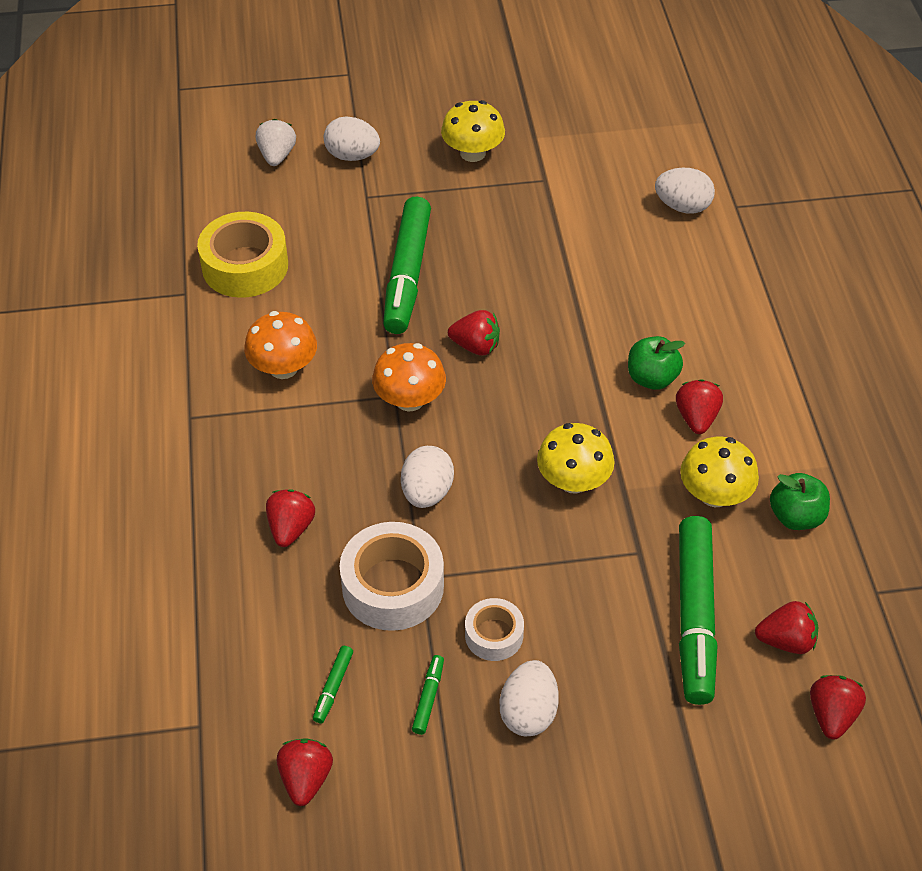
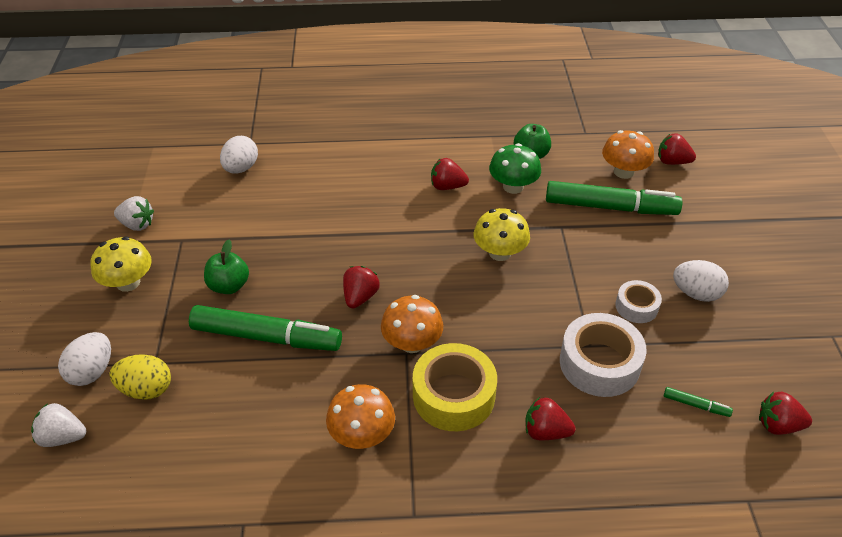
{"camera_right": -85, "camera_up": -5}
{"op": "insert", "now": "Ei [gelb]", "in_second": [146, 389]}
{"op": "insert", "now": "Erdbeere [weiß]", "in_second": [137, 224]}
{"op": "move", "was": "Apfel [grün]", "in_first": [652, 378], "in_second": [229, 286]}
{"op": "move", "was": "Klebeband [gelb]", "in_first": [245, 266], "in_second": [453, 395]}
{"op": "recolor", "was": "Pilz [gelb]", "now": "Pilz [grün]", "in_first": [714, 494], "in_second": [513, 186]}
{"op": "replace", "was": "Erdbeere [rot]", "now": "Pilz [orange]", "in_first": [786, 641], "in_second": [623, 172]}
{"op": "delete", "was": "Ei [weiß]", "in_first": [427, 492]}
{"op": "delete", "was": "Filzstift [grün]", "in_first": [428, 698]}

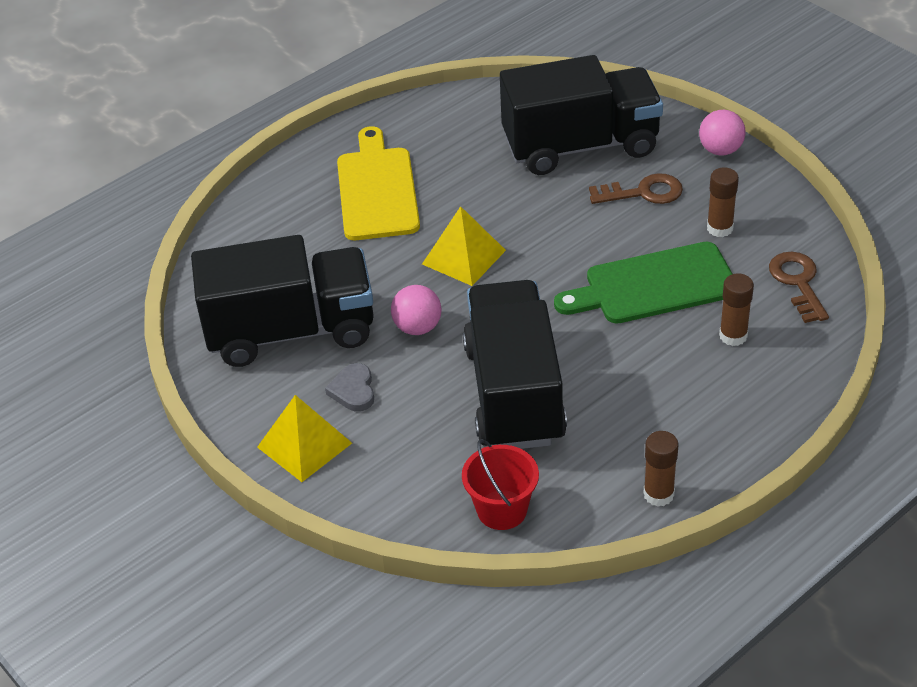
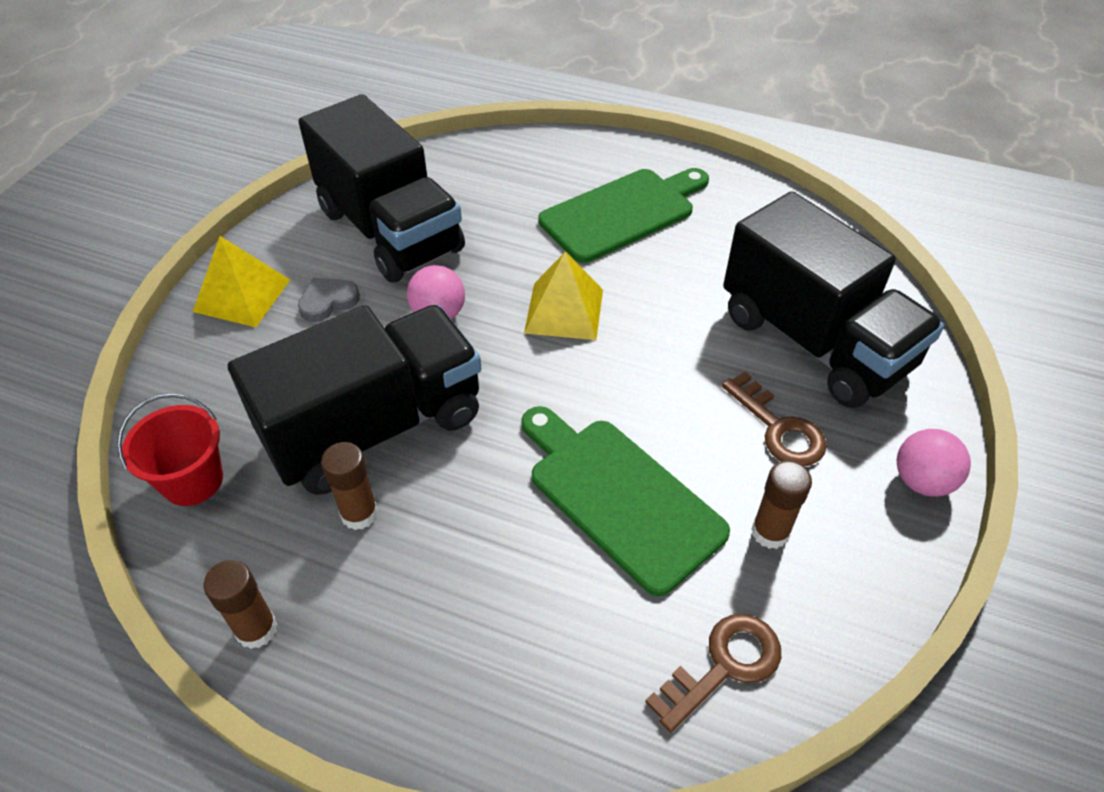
{"camera_right": 60, "camera_up": 5}
{"op": "move", "was": "Klebestift [braun]", "in_first": [733, 336], "in_second": [359, 514]}
{"op": "recolor", "was": "Schneidebrett [gelb]", "now": "Schneidebrett [grün]", "in_first": [377, 190], "in_second": [622, 213]}

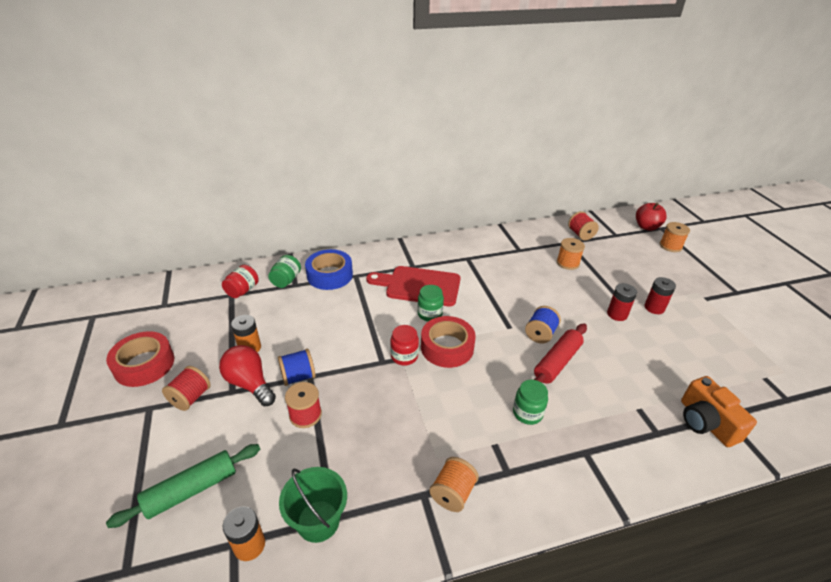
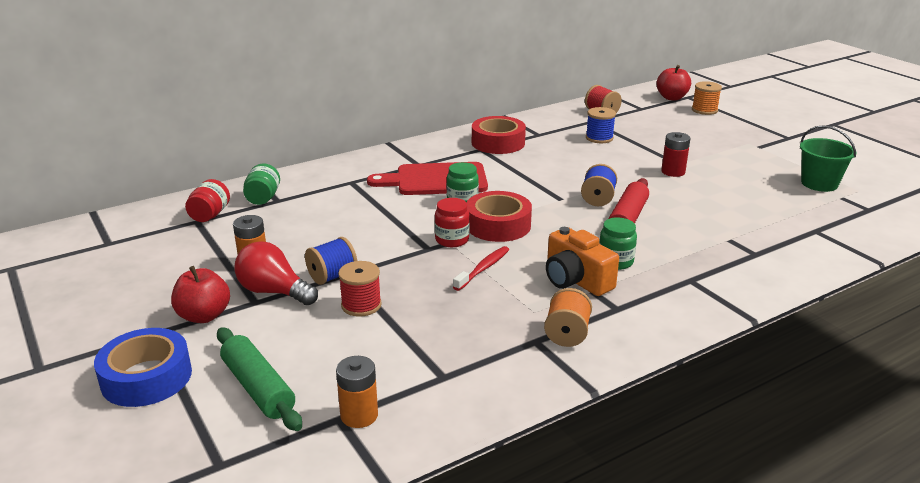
{"camera_right": -15, "camera_up": -10}
{"op": "move", "was": "Klebeband [blau]", "in_first": [330, 275], "in_second": [146, 377]}
{"op": "replace", "was": "Garnrolle [rot]", "now": "Apfel [rot]", "in_first": [190, 398], "in_second": [204, 316]}
{"op": "rotate", "was": "Nudelholz [grün]", "in_first": [191, 490], "in_second": [258, 388], "clockwise": -75}
{"op": "insert", "now": "Zahnbürste [rot]", "in_second": [483, 269]}
{"op": "move", "was": "Klebeband [rot]", "in_first": [144, 364], "in_second": [498, 143]}
{"op": "move", "was": "Kamera [orange]", "in_first": [706, 422], "in_second": [576, 280]}
{"op": "recolor", "was": "Garnrolle [orange]", "now": "Garnrolle [blau]", "in_first": [567, 263], "in_second": [599, 138]}
{"op": "move", "was": "Eimer [grün]", "in_first": [318, 521], "in_second": [819, 184]}
{"op": "delete", "was": "Batterie [rot]", "in_first": [654, 308]}

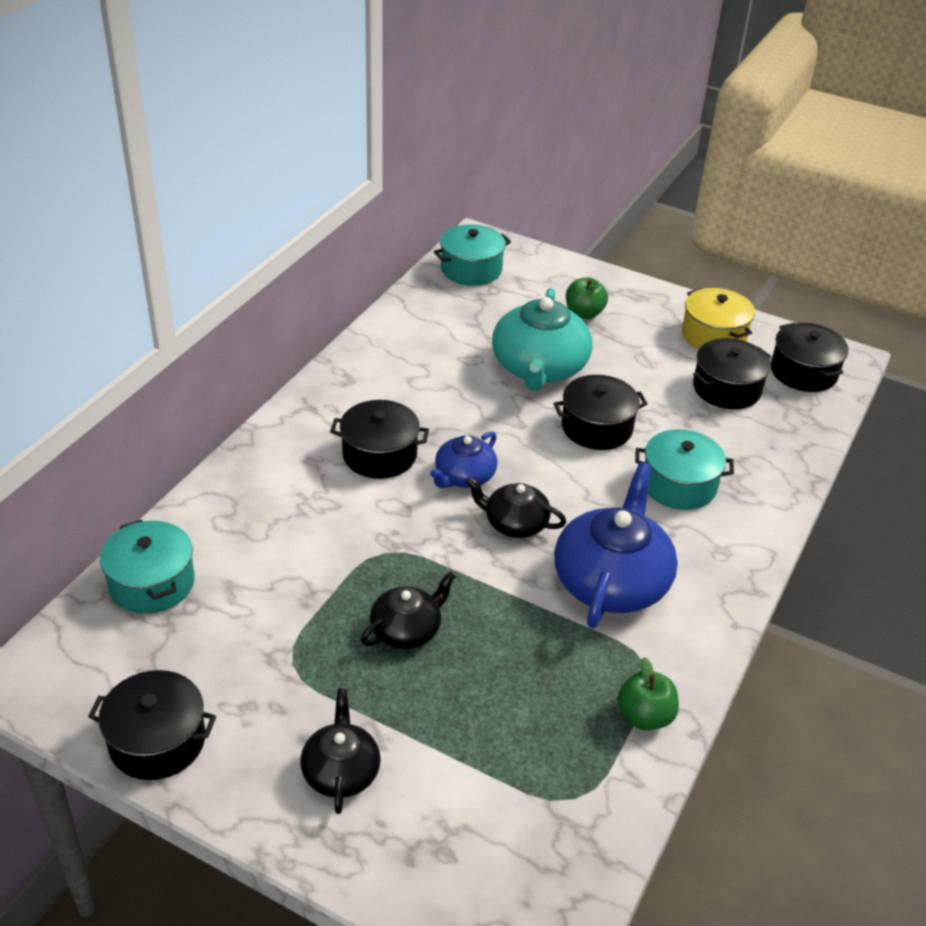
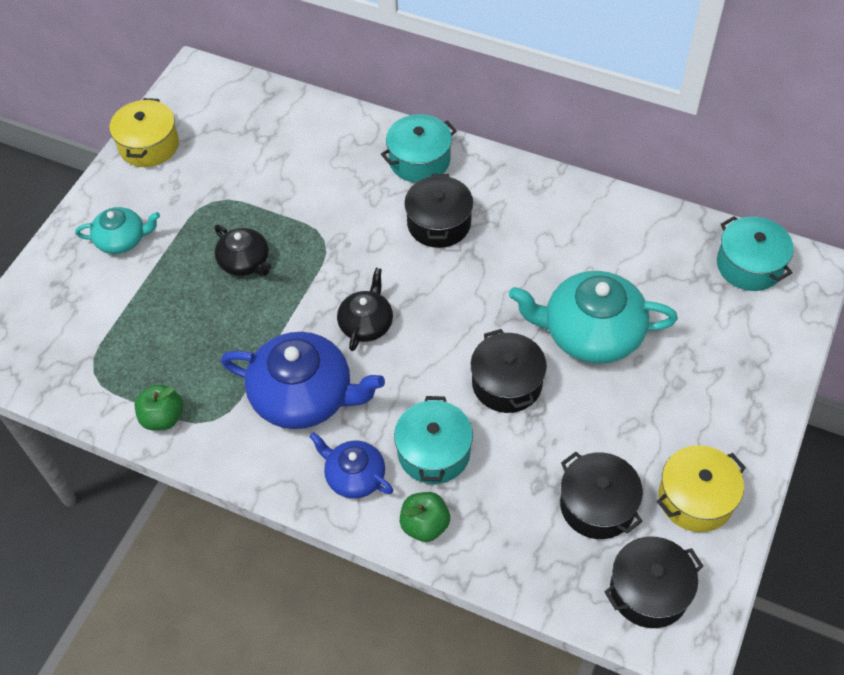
{"camera_right": 90, "camera_up": 15}
{"op": "recolor", "was": "Teekanne [schwarz]", "now": "Teekanne [türkis]", "in_first": [341, 771], "in_second": [122, 239]}
{"op": "recolor", "was": "Kochtopf [schwarz]", "now": "Kochtopf [gelb]", "in_first": [157, 741], "in_second": [149, 145]}
{"op": "move", "was": "Teekanne [blau]", "in_first": [464, 476], "in_second": [354, 476]}
{"op": "move", "was": "Kochtopf [türkis]", "in_first": [152, 583], "in_second": [419, 160]}
{"op": "move", "was": "Apfel [grün]", "in_first": [584, 313], "in_second": [425, 525]}

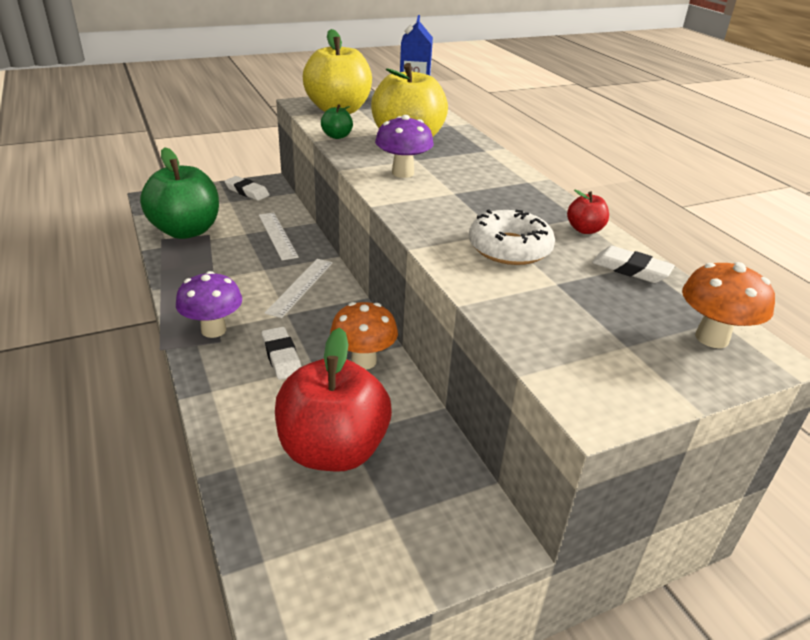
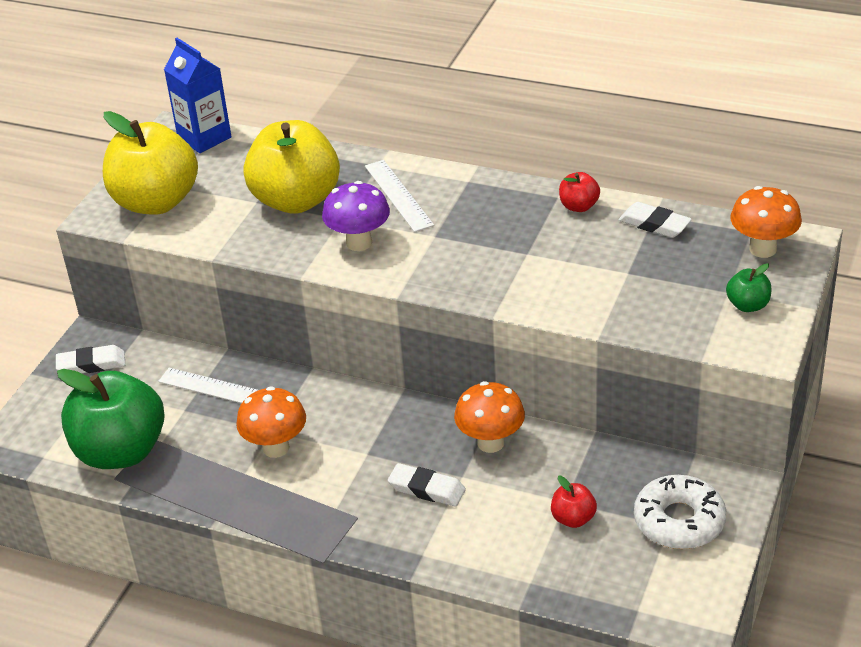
{"camera_right": -40, "camera_up": 5}
{"op": "insert", "now": "Pilz [orange]", "in_second": [276, 448]}
{"op": "move", "was": "Lineal [weiß]", "in_first": [300, 287], "in_second": [398, 195]}
{"op": "resize", "was": "Apfel [rot]", "in_first": [333, 450], "in_second": [573, 518], "ratio": 0.43}
{"op": "rotate", "was": "Radiergummi [weiß]", "in_first": [631, 269], "in_second": [654, 224], "clockwise": 45}
{"op": "move", "was": "Donut [weiß]", "in_first": [509, 248], "in_second": [679, 521]}
{"op": "move", "was": "Apfel [grün]", "in_first": [337, 136], "in_second": [747, 305]}
{"op": "delete", "was": "Pilz [lila]", "in_first": [213, 330]}

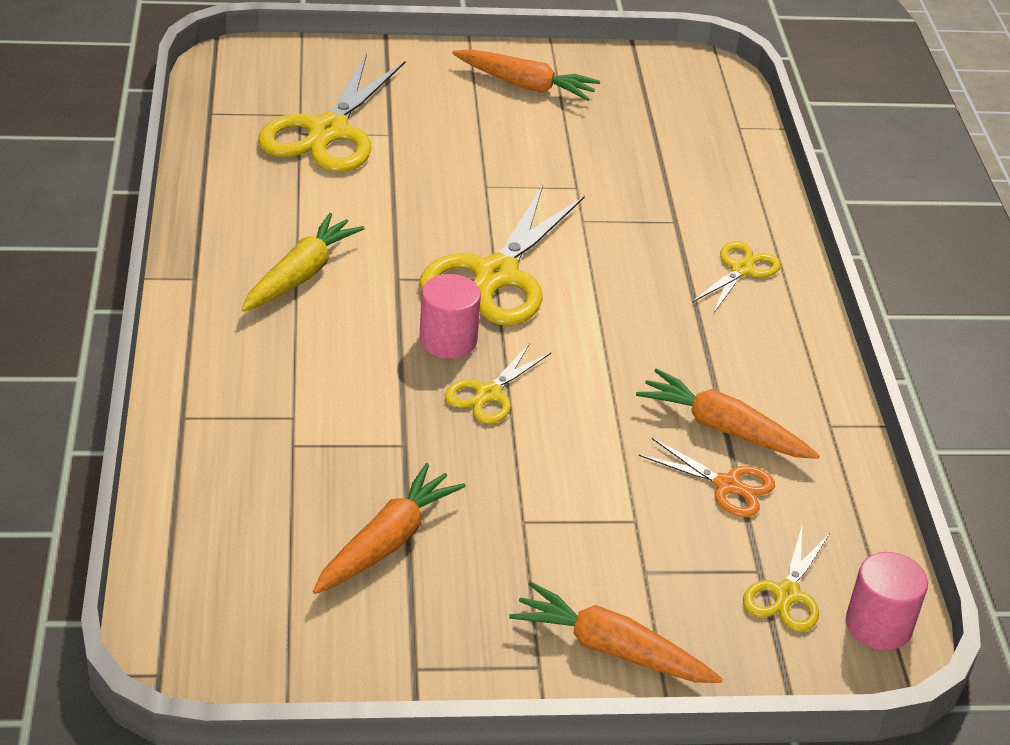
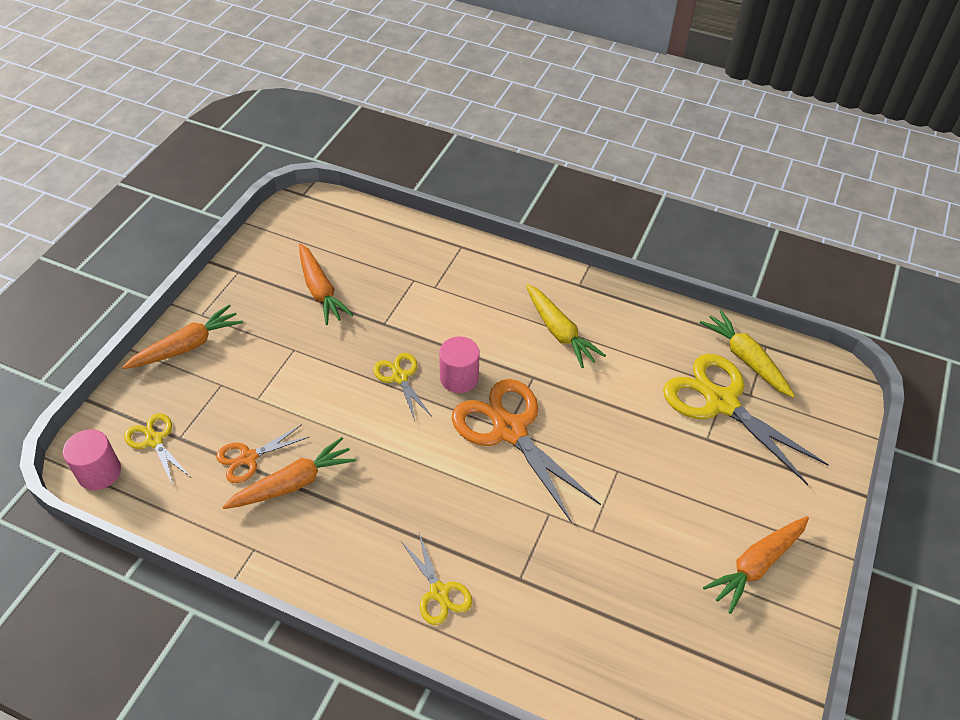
{"camera_right": 120, "camera_up": 10}
{"op": "recolor", "was": "Schere [gelb]", "now": "Schere [orange]", "in_first": [496, 276], "in_second": [509, 430]}
{"op": "insert", "now": "Karotte [gelb]", "in_second": [746, 359]}

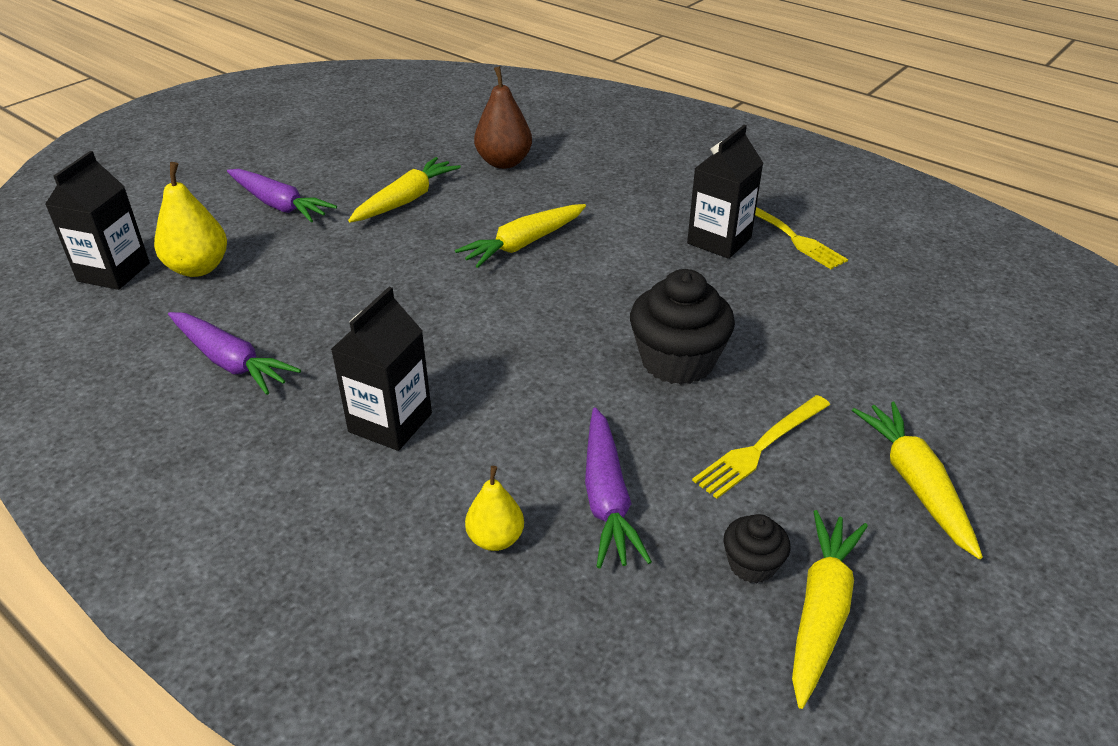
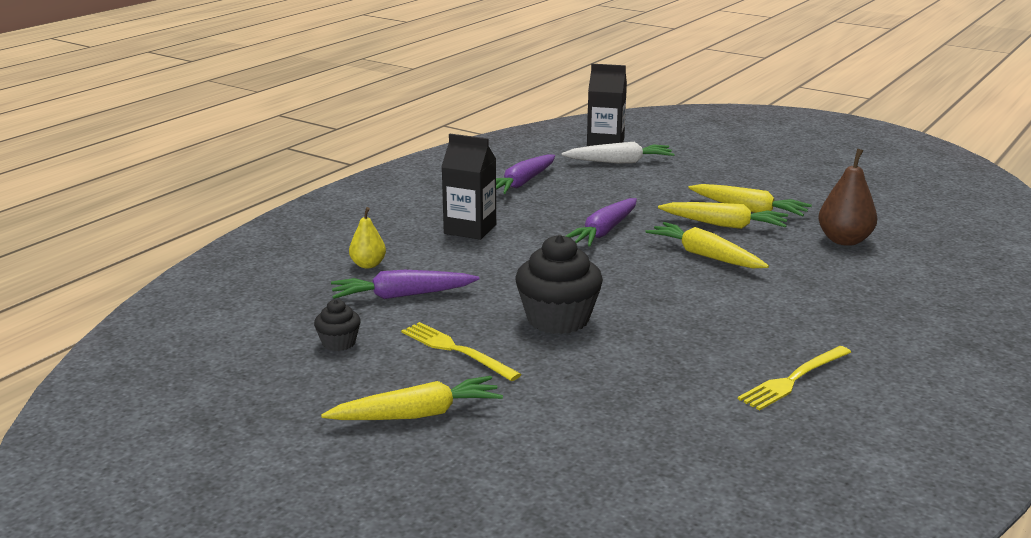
{"camera_right": 85, "camera_up": -15}
{"op": "replace", "was": "Birne [gelb]", "now": "Karotte [weiß]", "in_first": [198, 268], "in_second": [619, 162]}
{"op": "move", "was": "Karotte [lila]", "in_first": [279, 205], "in_second": [604, 231]}
{"op": "move", "was": "Karotte [gelb]", "in_first": [821, 612], "in_second": [724, 225]}
{"op": "delete", "was": "Getränkekarton [schwarz]", "in_first": [719, 241]}

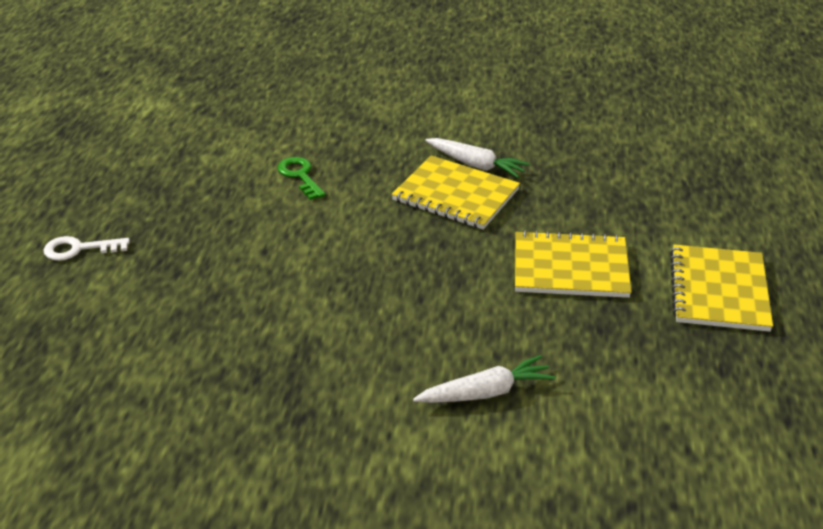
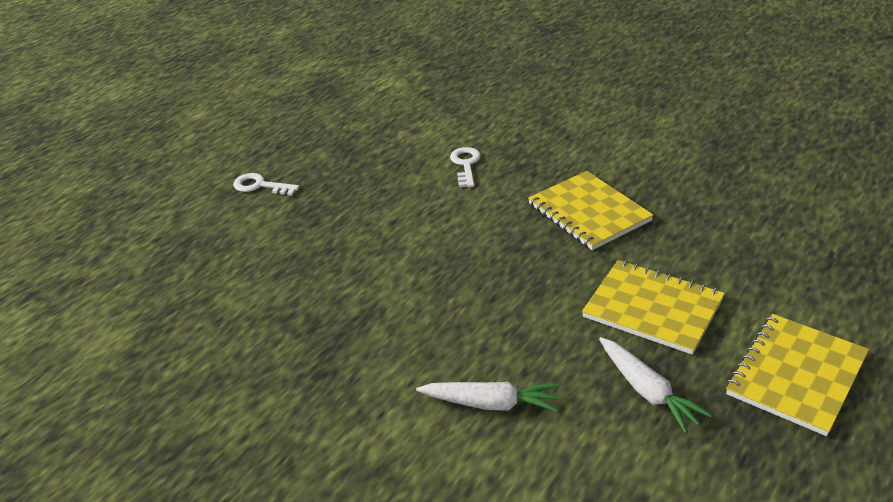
{"camera_right": 30, "camera_up": 0}
{"op": "recolor", "was": "Schlüssel [grün]", "now": "Schlüssel [weiß]", "in_first": [300, 176], "in_second": [465, 165]}
{"op": "move", "was": "Karotte [weiß]", "in_first": [476, 165], "in_second": [647, 391]}

